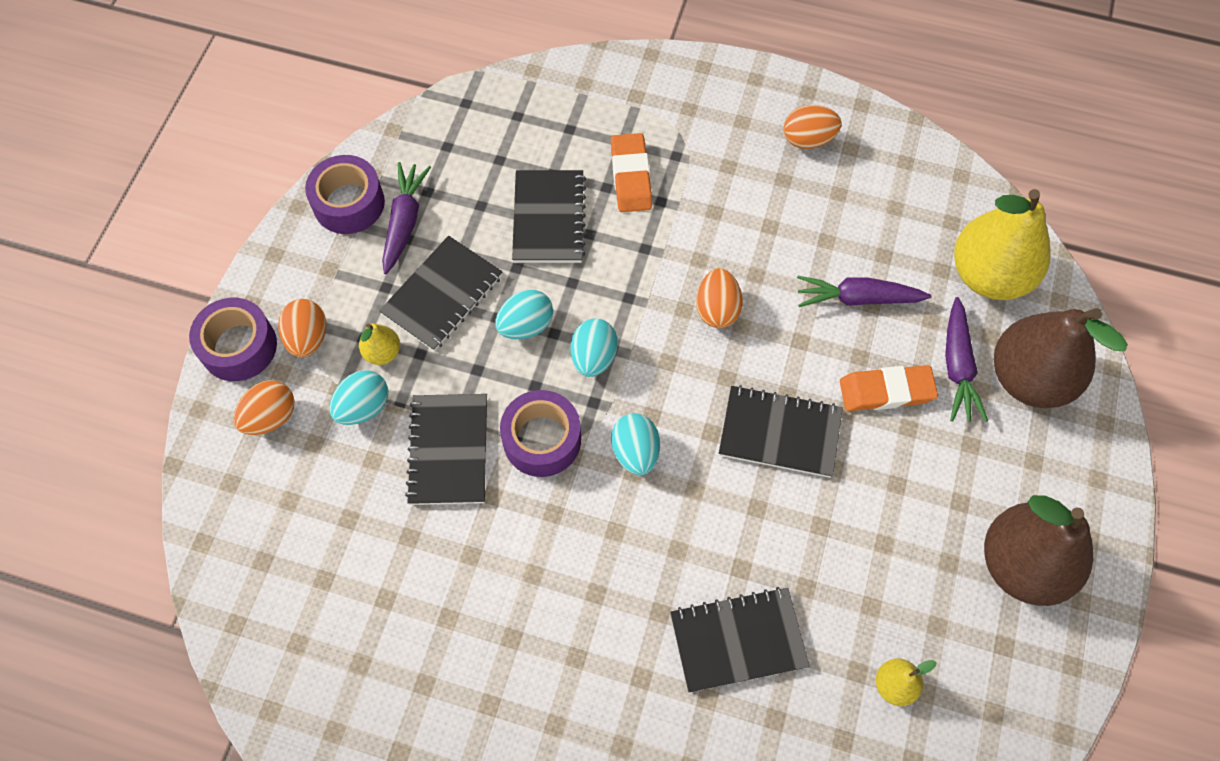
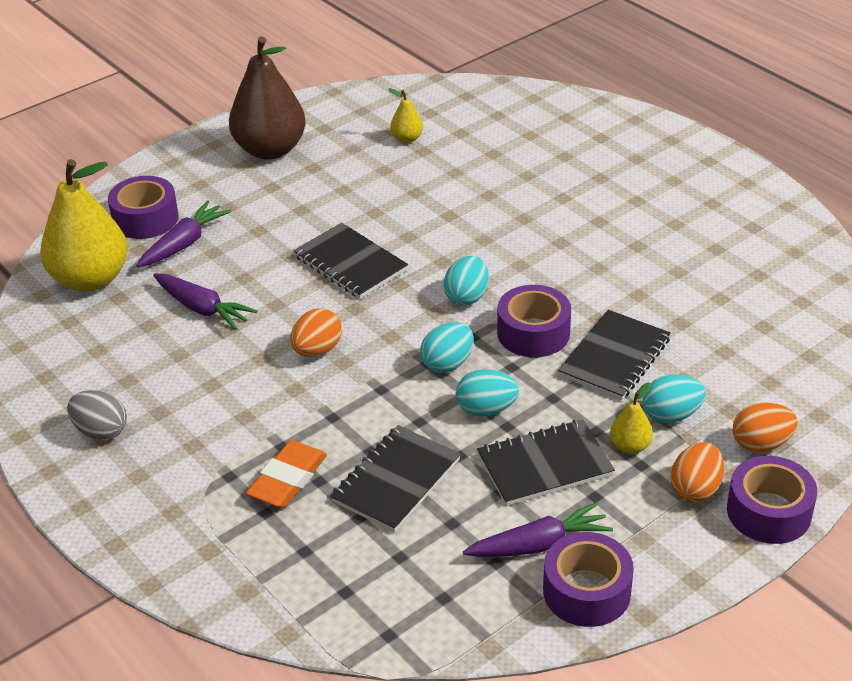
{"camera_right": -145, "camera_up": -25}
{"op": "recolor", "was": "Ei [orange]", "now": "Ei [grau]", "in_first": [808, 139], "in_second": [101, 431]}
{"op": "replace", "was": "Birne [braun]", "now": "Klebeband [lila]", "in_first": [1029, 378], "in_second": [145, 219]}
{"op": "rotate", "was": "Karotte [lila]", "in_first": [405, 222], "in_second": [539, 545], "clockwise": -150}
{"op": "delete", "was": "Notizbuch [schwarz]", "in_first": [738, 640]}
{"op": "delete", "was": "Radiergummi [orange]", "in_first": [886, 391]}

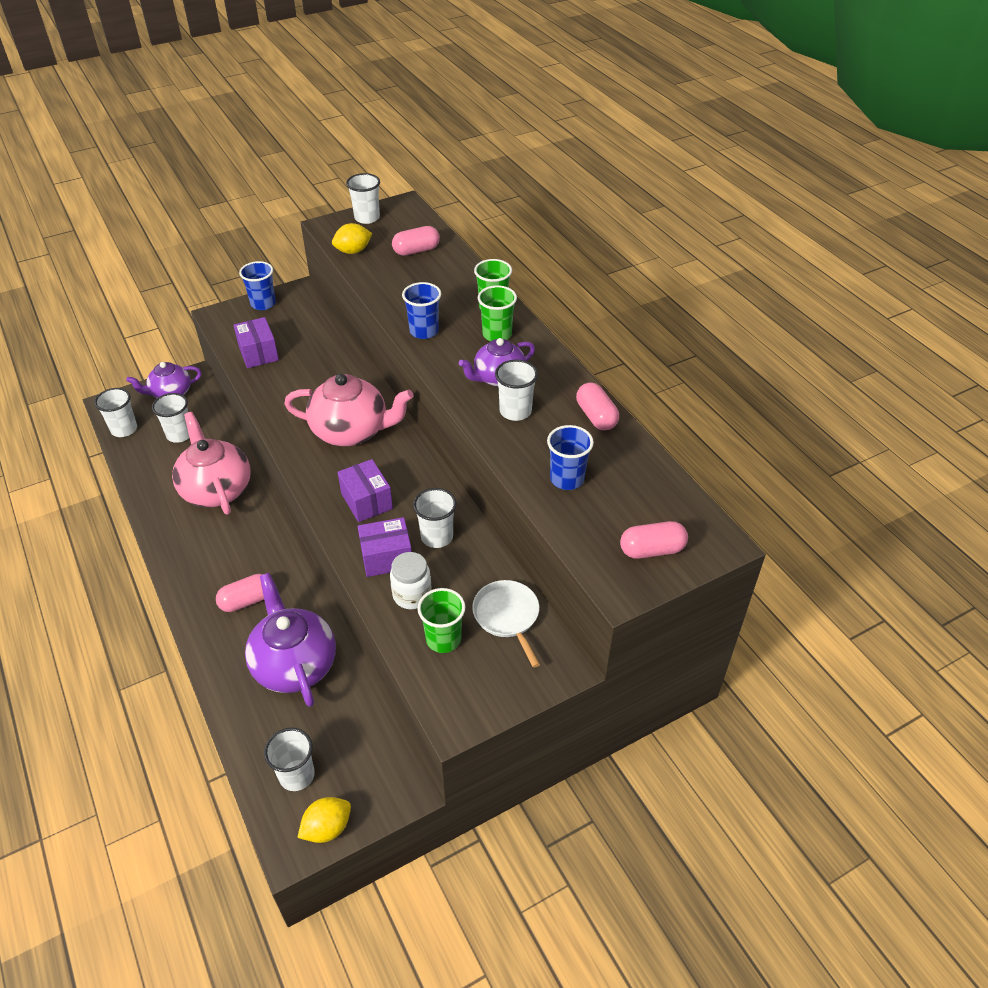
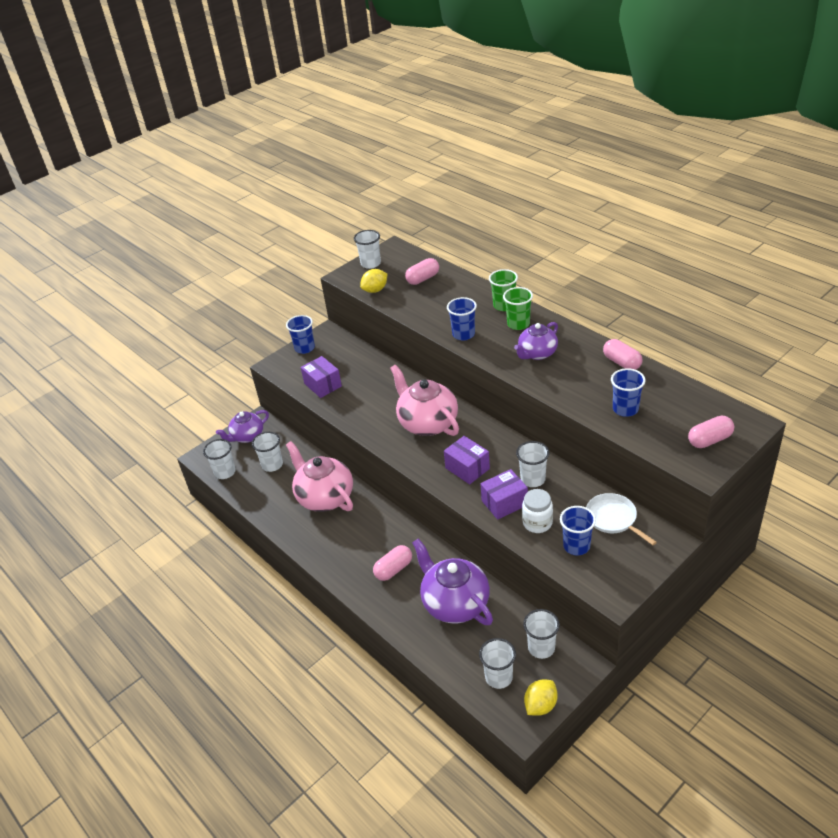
{"camera_right": -10, "camera_up": -5}
{"op": "rotate", "was": "Teekanne [rosa]", "in_first": [351, 431], "in_second": [427, 423], "clockwise": -120}
{"op": "move", "was": "Becher [weiß]", "in_first": [515, 411], "in_second": [541, 648]}
{"op": "recolor", "was": "Becher [grün]", "now": "Becher [blau]", "in_first": [443, 639], "in_second": [576, 546]}

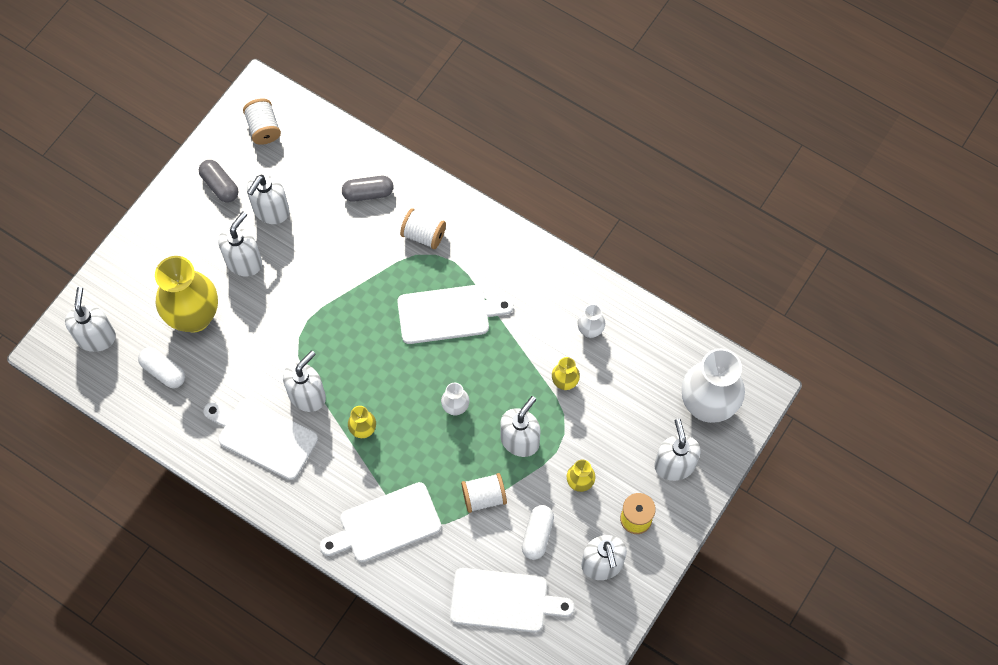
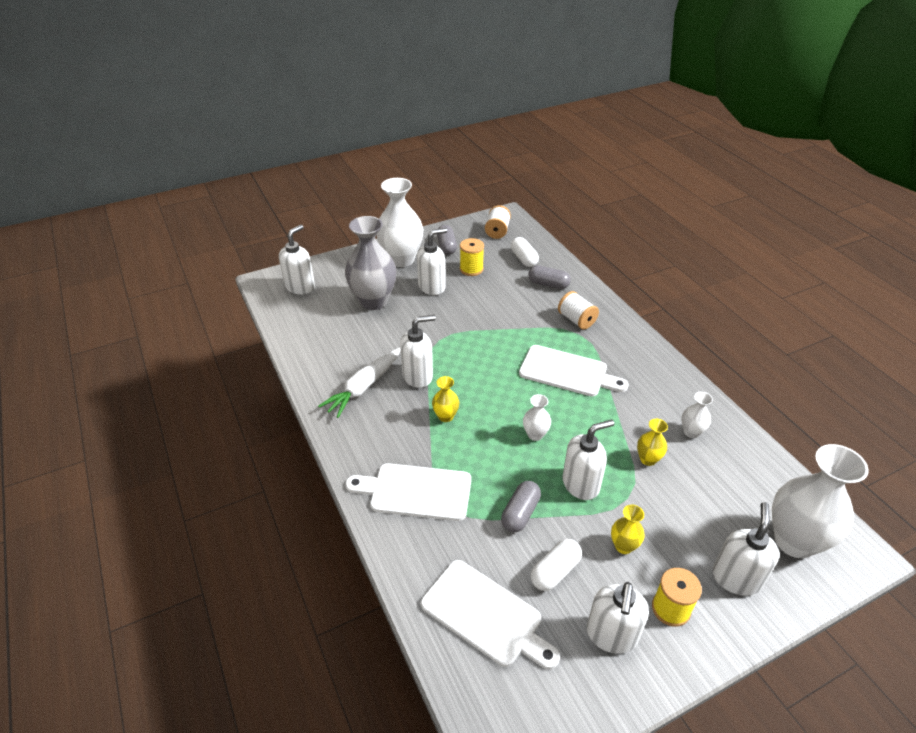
{"camera_right": 30, "camera_up": -25}
{"op": "replace", "was": "Schneidebrett [weiß]", "now": "Karotte [weiß]", "in_first": [263, 437], "in_second": [364, 387]}
{"op": "recolor", "was": "Vase [gelb]", "now": "Vase [grau]", "in_first": [194, 317], "in_second": [373, 301]}
{"op": "insert", "now": "Vase [weiß]", "in_second": [401, 259]}
{"op": "replace", "was": "Seifenspender [weiß]", "now": "Garnrolle [gelb]", "in_first": [271, 211], "in_second": [471, 269]}
{"op": "replace", "was": "Garnrolle [weiß]", "now": "Kapsel [grau]", "in_first": [484, 497], "in_second": [520, 513]}
{"op": "move", "was": "Kapsel [weiß]", "in_first": [164, 371], "in_second": [524, 259]}

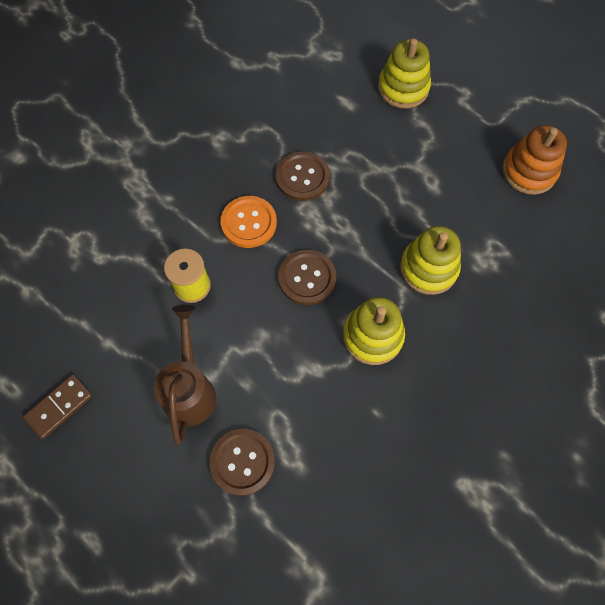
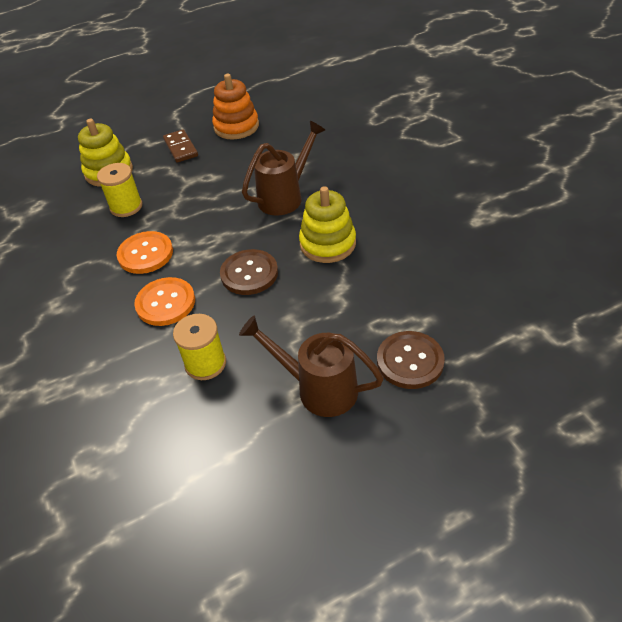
{"camera_right": -65, "camera_up": -20}
{"op": "insert", "now": "Garnrolle [gelb]", "in_second": [126, 207]}
{"op": "recolor", "was": "Knopf [braun]", "now": "Knopf [orange]", "in_first": [302, 177], "in_second": [145, 254]}
{"op": "move", "was": "Dominostein [braun]", "in_first": [59, 406], "in_second": [180, 148]}
{"op": "replace", "was": "Stapelspielzeug [gelb]", "now": "Gießkanne [braun]", "in_first": [428, 268], "in_second": [285, 197]}

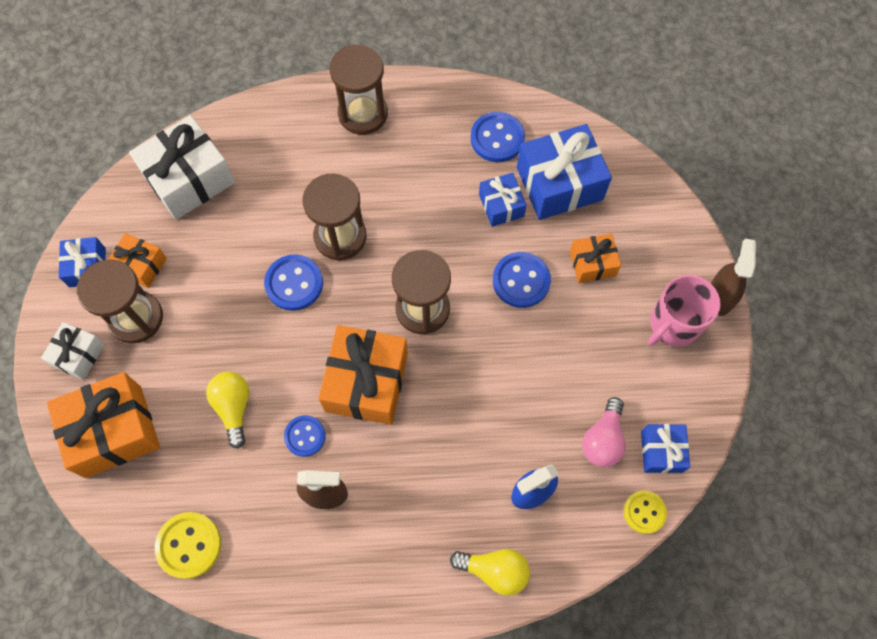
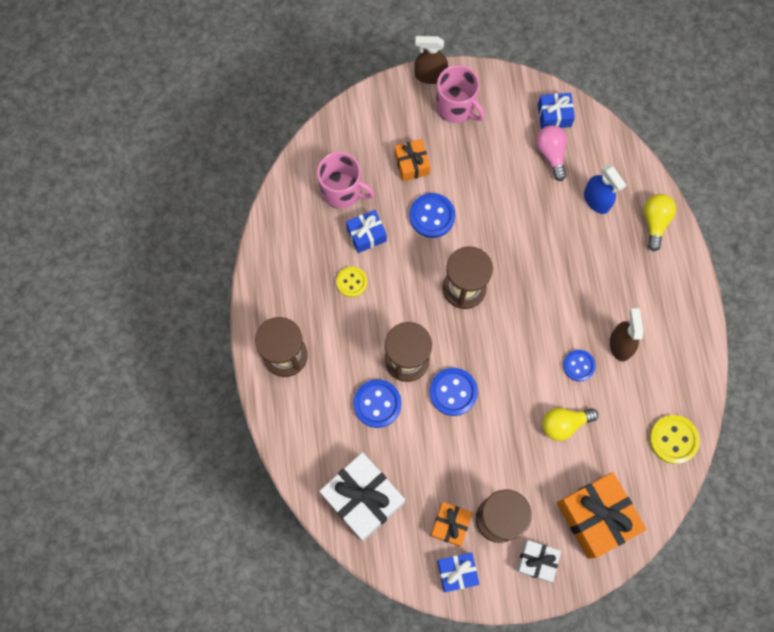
{"camera_right": -95, "camera_up": 5}
{"op": "replace", "was": "Geschenk [blau]", "now": "Tasse [rosa]", "in_first": [559, 183], "in_second": [342, 191]}
{"op": "move", "was": "Knopf [gelb]", "in_first": [644, 512], "in_second": [351, 282]}
{"op": "move", "was": "Knopf [blau]", "in_first": [497, 138], "in_second": [377, 404]}
{"op": "rotate", "was": "Glühbirne [rosa]", "in_first": [603, 439], "in_second": [551, 154], "clockwise": -120}
{"op": "delete", "was": "Geschenk [orange]", "in_first": [366, 382]}

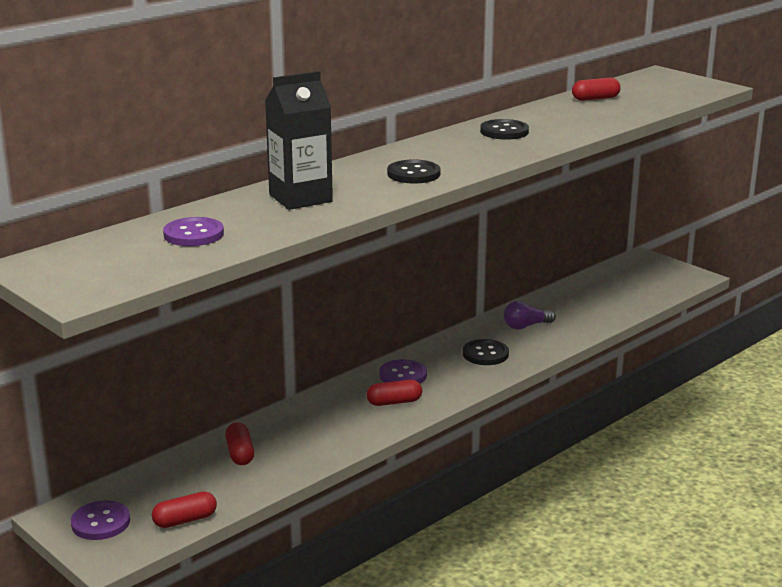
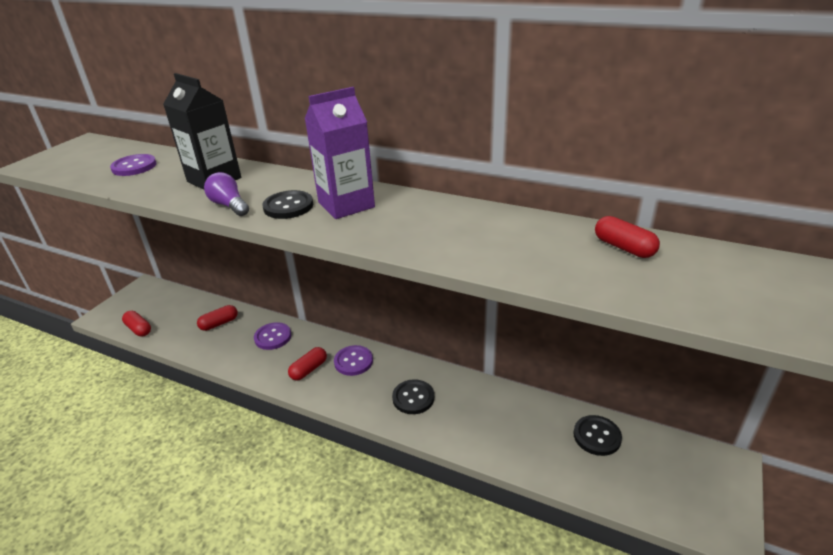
{"camera_right": 70, "camera_up": 10}
{"op": "move", "was": "Glühbirne [lila]", "in_first": [526, 326], "in_second": [229, 205]}
{"op": "move", "was": "Knopf [lila]", "in_first": [100, 522], "in_second": [273, 337]}
{"op": "rotate", "was": "Kapsel [rot]", "in_first": [394, 402], "in_second": [309, 370], "clockwise": 75}
{"op": "insert", "now": "Getränkekarton [lila]", "in_second": [346, 205]}
{"op": "move", "was": "Knopf [schwarz]", "in_first": [504, 131], "in_second": [597, 436]}

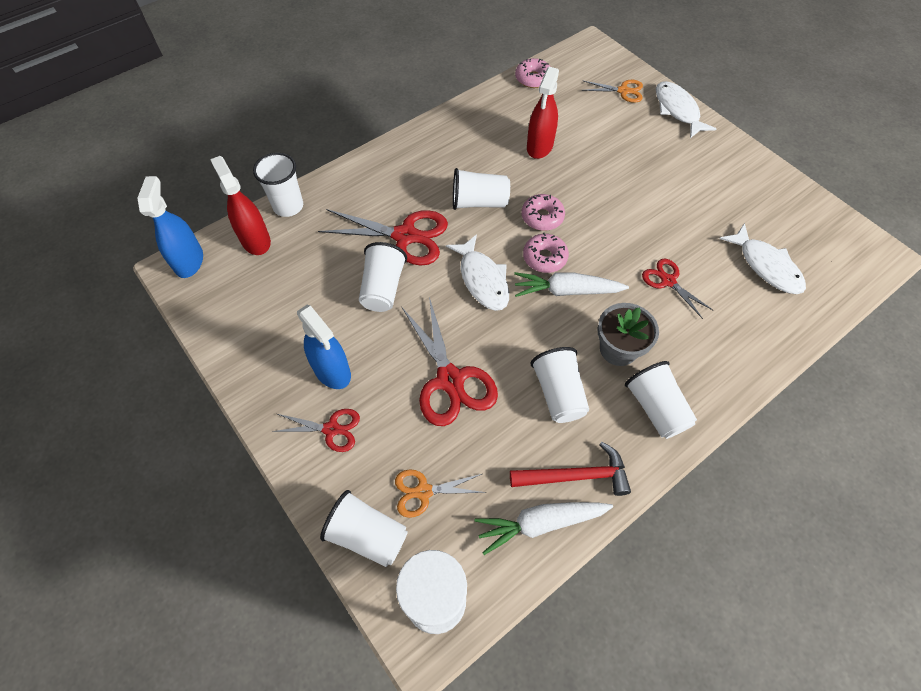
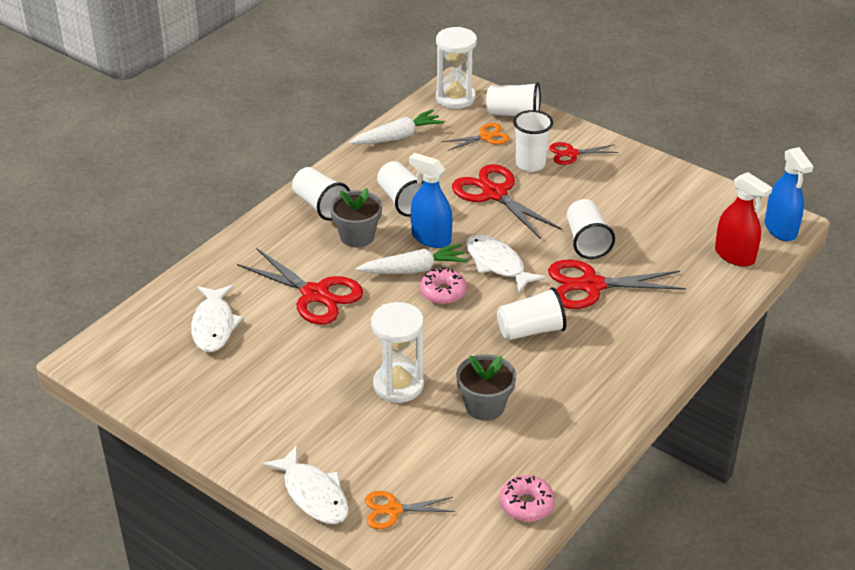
{"camera_right": 165, "camera_up": -20}
{"op": "rotate", "was": "Fisch [weiß]", "in_first": [766, 266], "in_second": [214, 325], "clockwise": -135}
{"op": "resize", "was": "Schere [rot]", "in_first": [667, 281], "in_second": [315, 294], "ratio": 1.77}
{"op": "insert", "now": "Sanduhr [weiß]", "in_second": [398, 385]}
{"op": "move", "was": "Sprühflasche [blau]", "in_first": [332, 371], "in_second": [431, 238]}
{"op": "replace", "was": "Sprühflasche [rot]", "now": "Blumentopf [grau]", "in_first": [539, 146], "in_second": [485, 406]}
{"op": "move", "was": "Becher [weiß]", "in_first": [288, 206], "in_second": [530, 164]}
{"op": "delete", "was": "Hammer [rot]", "in_first": [575, 476]}
{"op": "delete", "was": "Donut [rosa]", "in_first": [542, 217]}

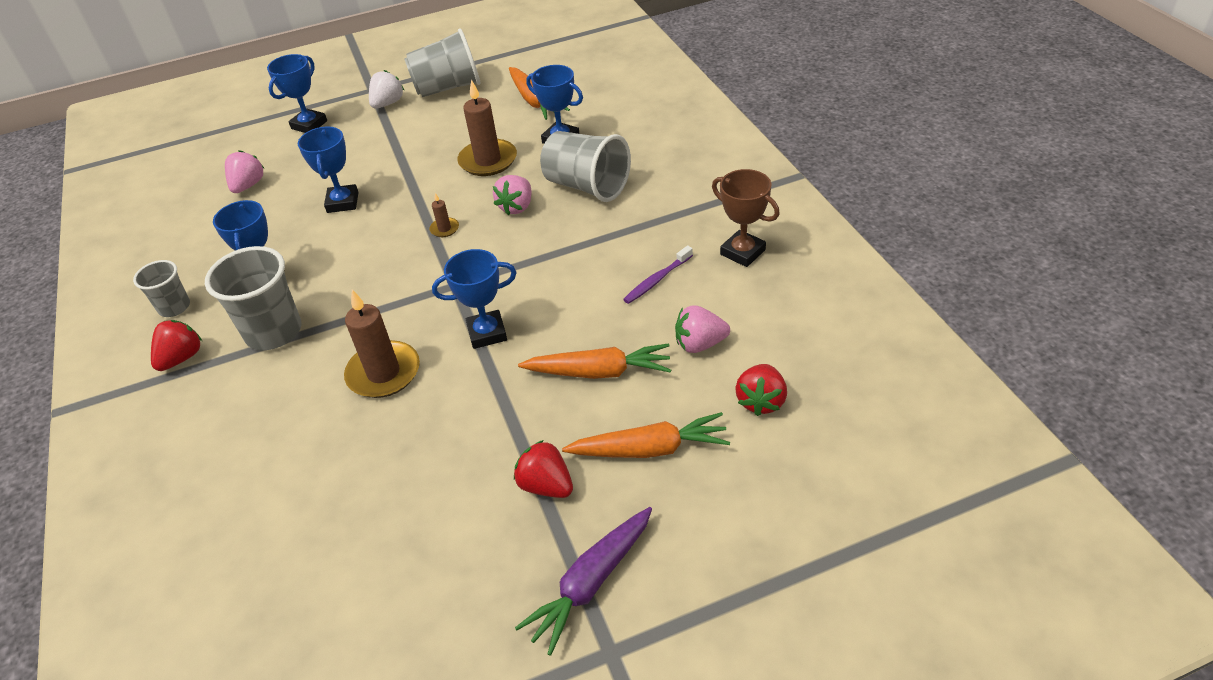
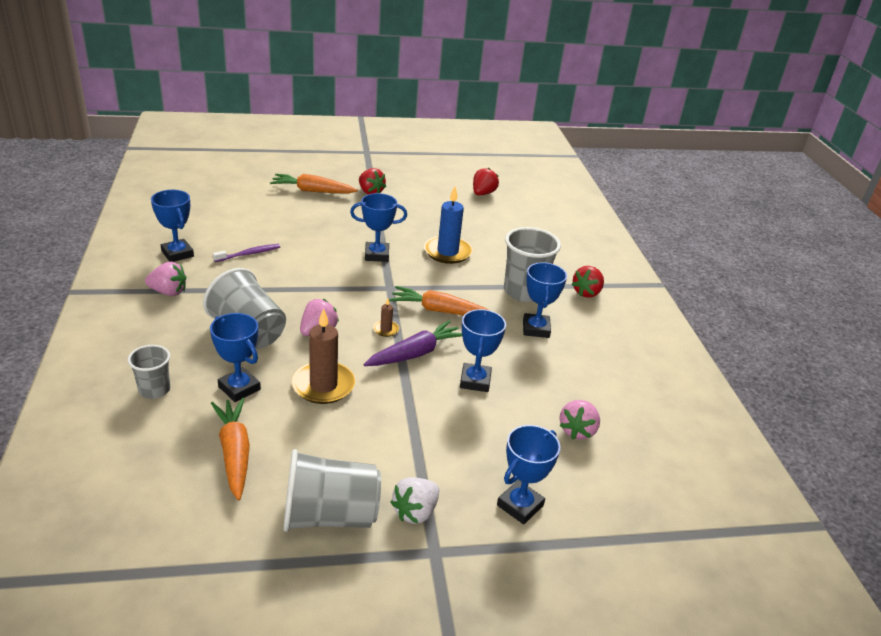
{"camera_right": -175, "camera_up": -10}
{"op": "move", "was": "Becher [grau]", "in_first": [174, 307], "in_second": [154, 390]}
{"op": "move", "was": "Erdbeere [rosa]", "in_first": [699, 344], "in_second": [168, 292]}
{"op": "recolor", "was": "Pokal [braun]", "now": "Pokal [blau]", "in_first": [742, 252], "in_second": [177, 254]}
{"op": "move", "was": "Karotte [lila]", "in_first": [591, 583], "in_second": [415, 353]}
{"op": "move", "was": "Karotte [orange]", "in_first": [599, 372], "in_second": [440, 311]}
{"op": "recolor", "was": "Kerze [braun]", "now": "Kerze [blau]", "in_first": [383, 373], "in_second": [447, 252]}
{"op": "move", "was": "Erdbeere [rot]", "in_first": [761, 401], "in_second": [483, 193]}

